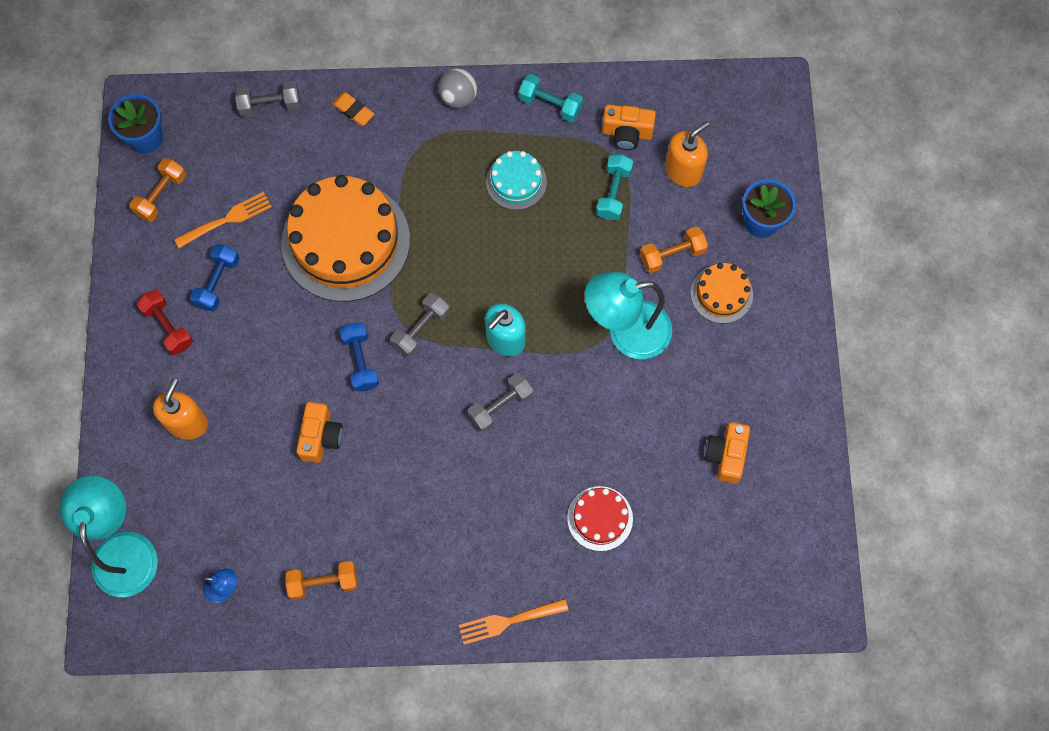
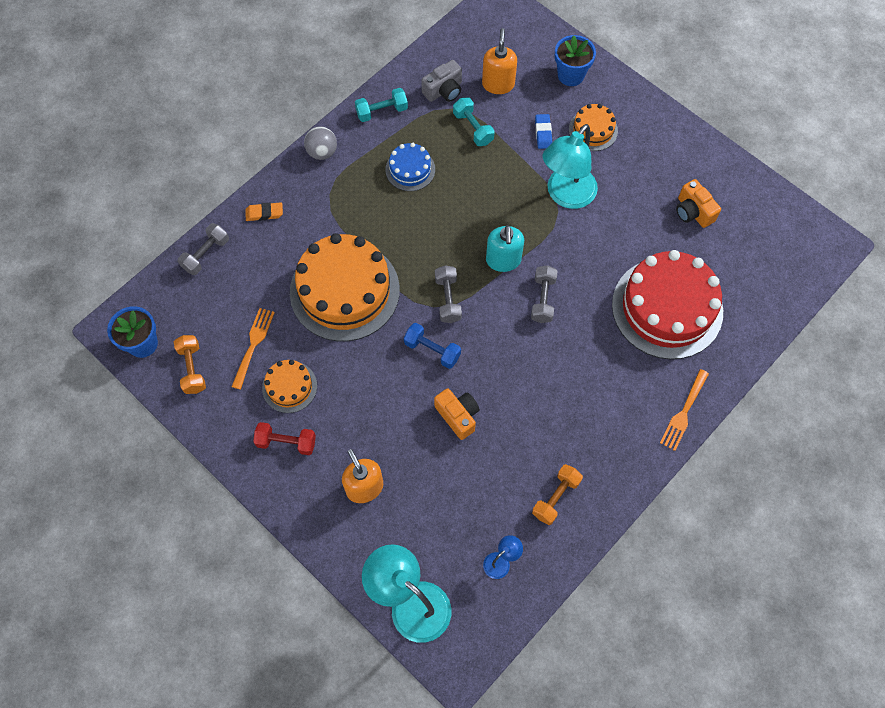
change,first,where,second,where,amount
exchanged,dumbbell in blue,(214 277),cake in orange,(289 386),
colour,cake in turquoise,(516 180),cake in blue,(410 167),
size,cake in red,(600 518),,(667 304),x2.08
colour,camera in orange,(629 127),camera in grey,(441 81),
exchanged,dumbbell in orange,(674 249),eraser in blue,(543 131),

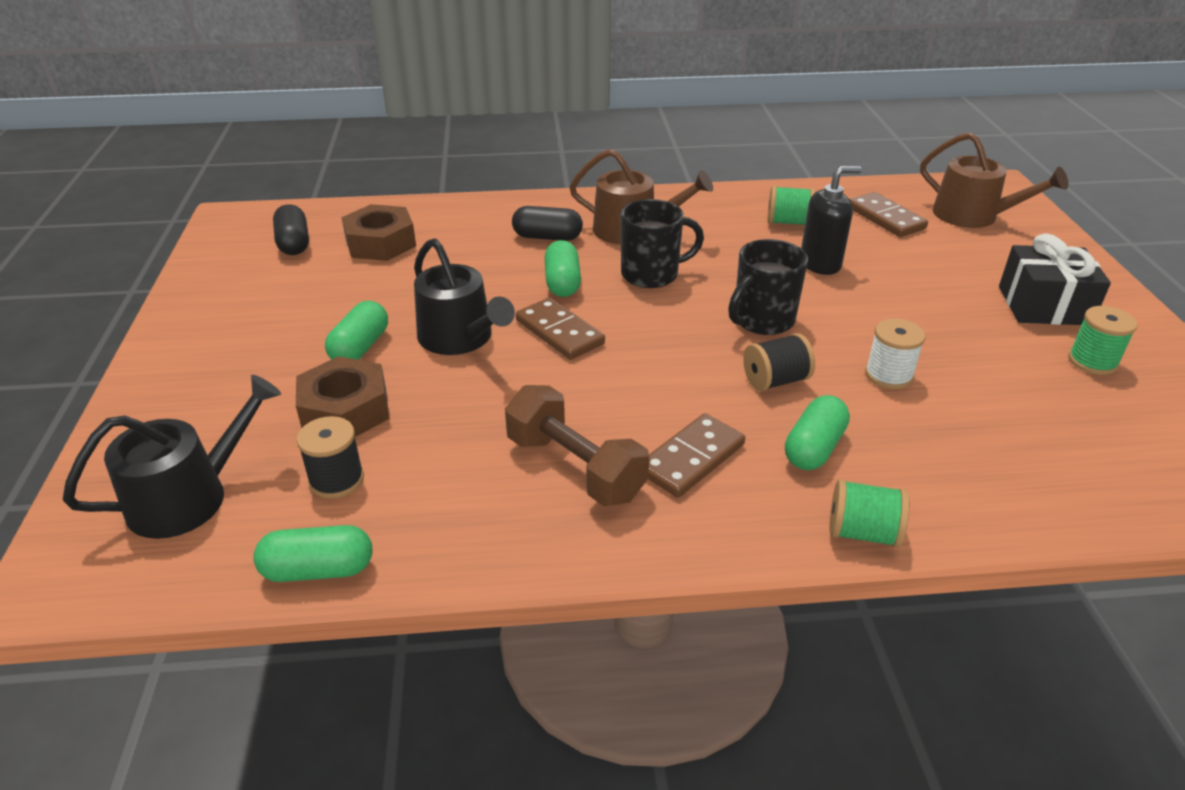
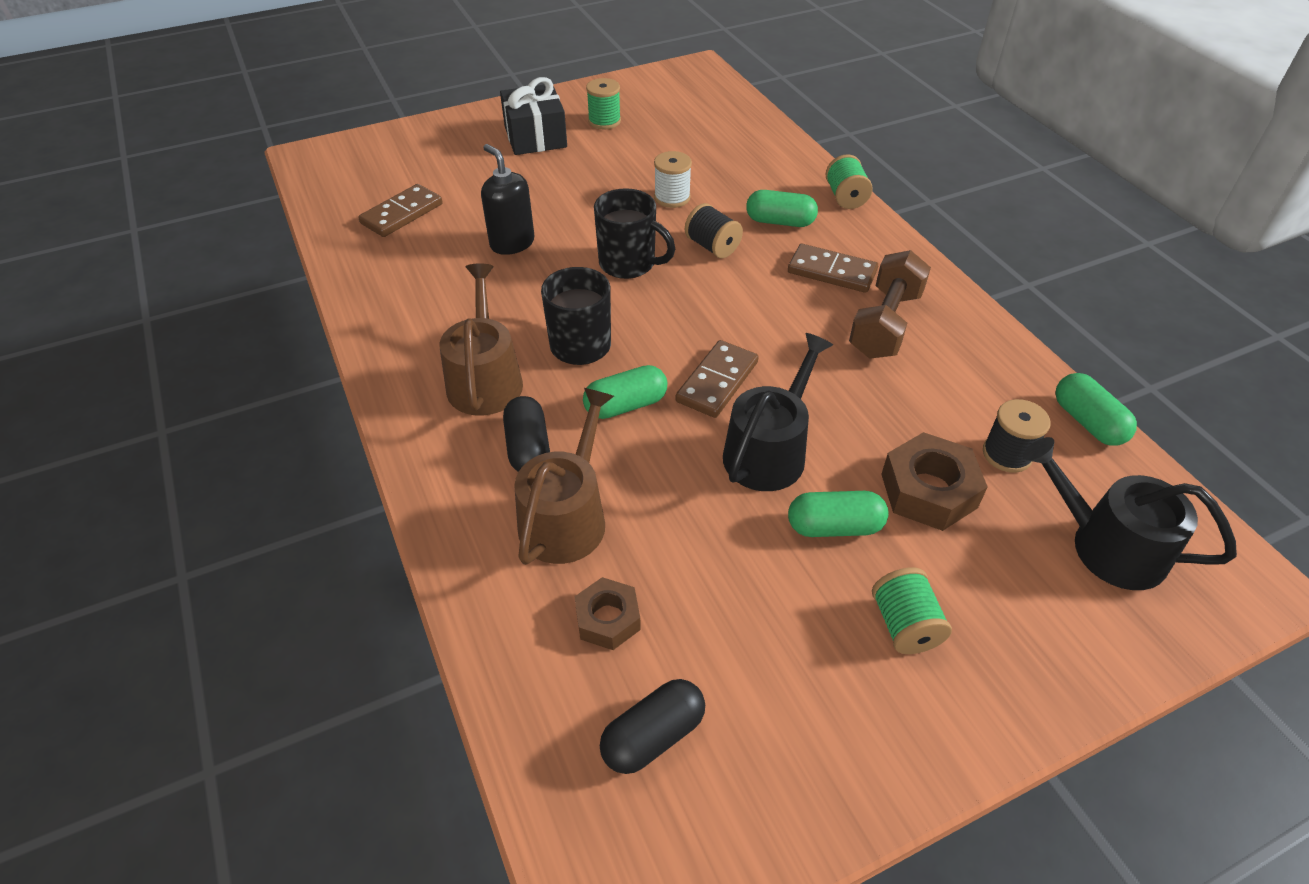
change,first,where,second,where,amount
size,nut in brown,(379 232),,(607 613),x0.63
relocated,spool in green,(791 205),,(912 610),
relocated,watering can in brown,(994 180),,(564 476),

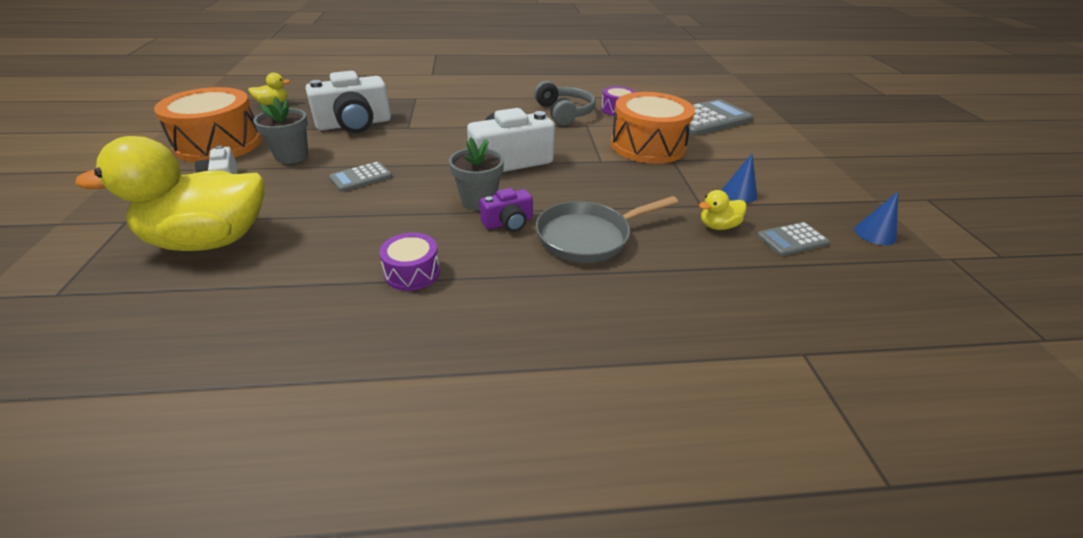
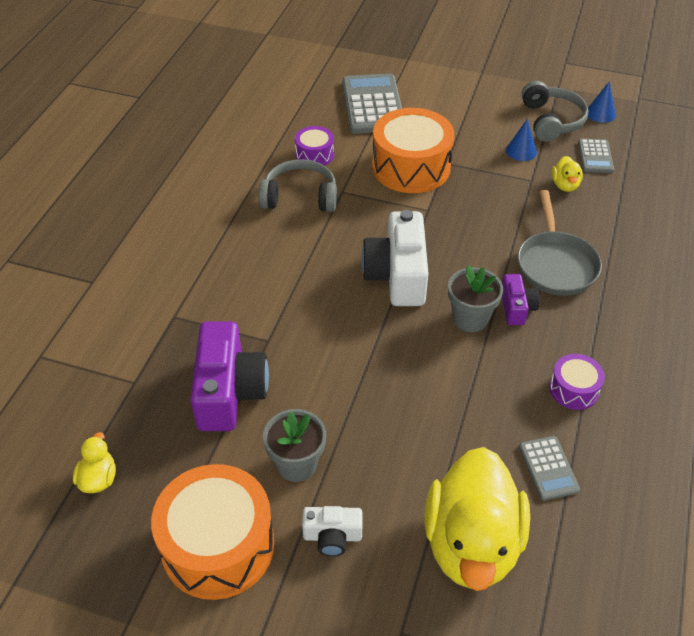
change,first,where,second,where,amount
colour,camera in white,(348 102),camera in purple,(229 376),
relocated,calculator in grey,(360 176),,(549 468),
appeared,,,headphones in grey,(555 111),

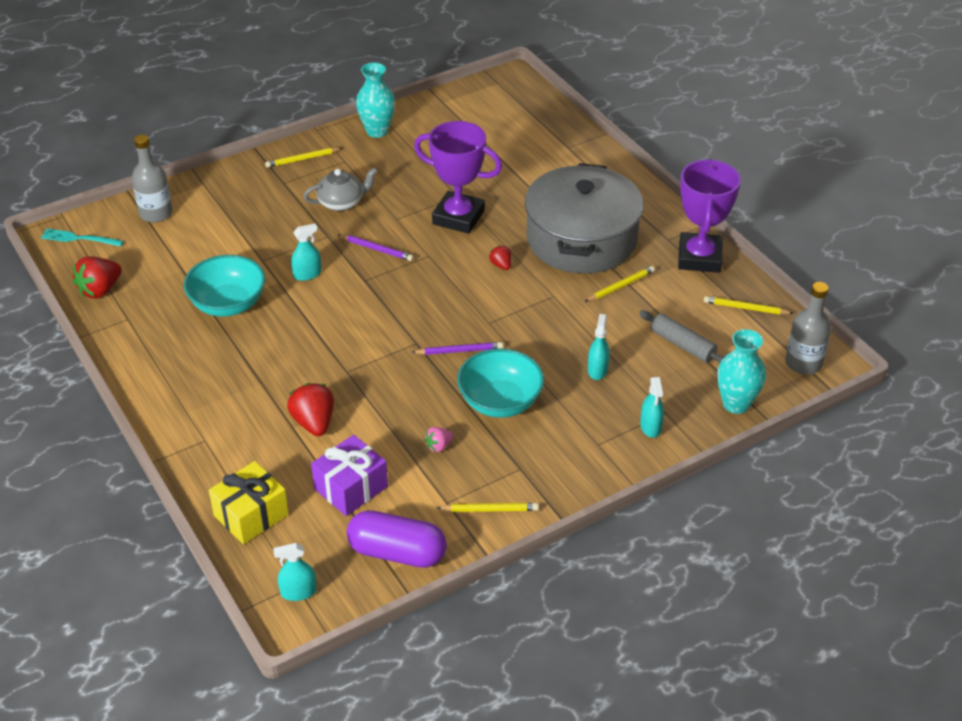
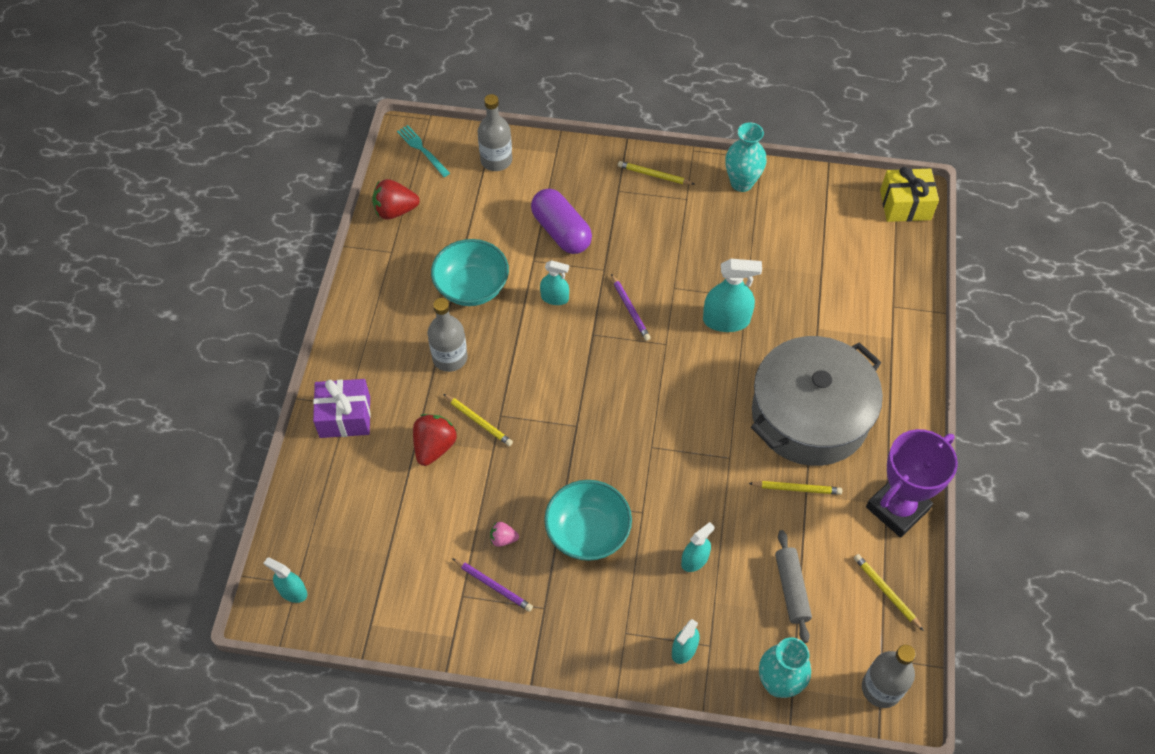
change,first,where,second,where,amount
relocated,gift in yellow,(249 502),,(909 194),
missing,teapot in grey,(340 189),,,
relocated,gift in purple,(349 475),,(342 408),
relocated,capsule in purple,(397 539),,(561 221),
relocated,pencil in purple,(457 348),,(492 585),
exchanged,trophy in purple,(458 177),spray bottle in turquoise,(732 295),
relocated,pencil in yellow,(488 507),,(478 420),
missing,strawberry in red,(500 257),,,
appeared,,,bottle in grey,(447 335),

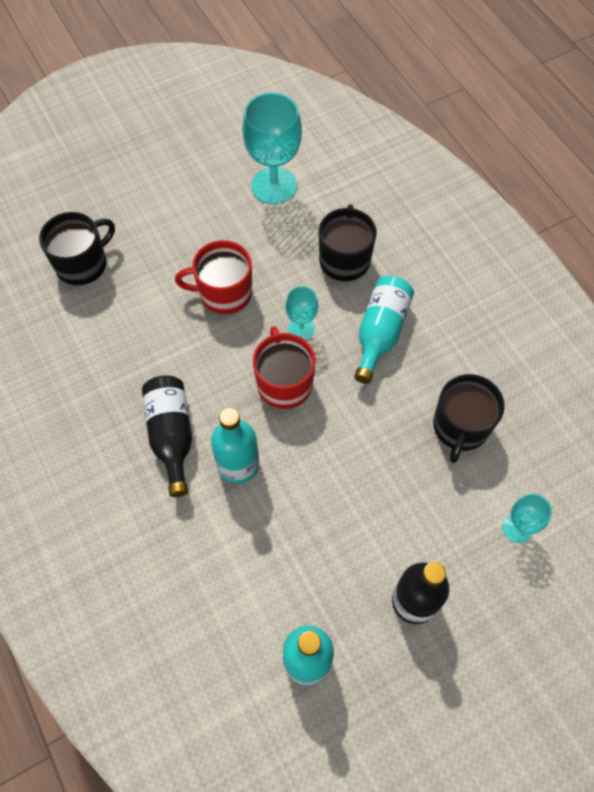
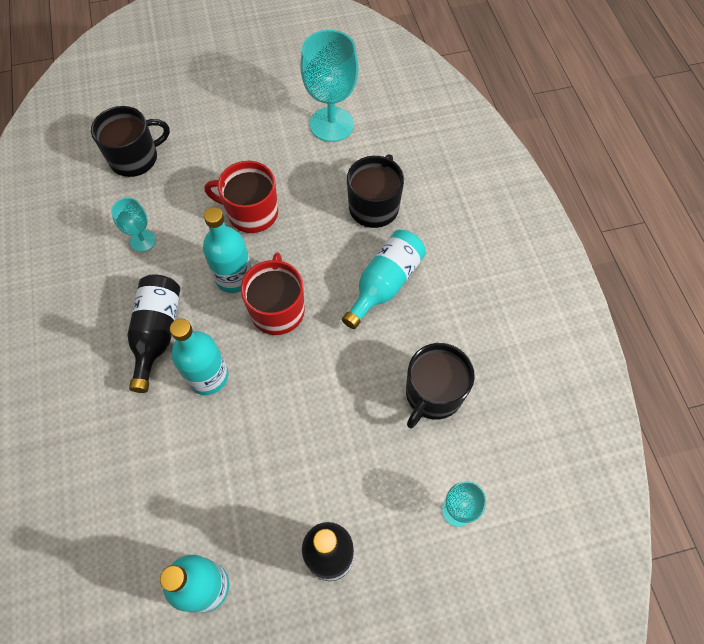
change,first,where,second,where,amount
relocated,goblet in turquoise,(301 313),,(133 225),
appeared,,,bottle in turquoise,(227 250),

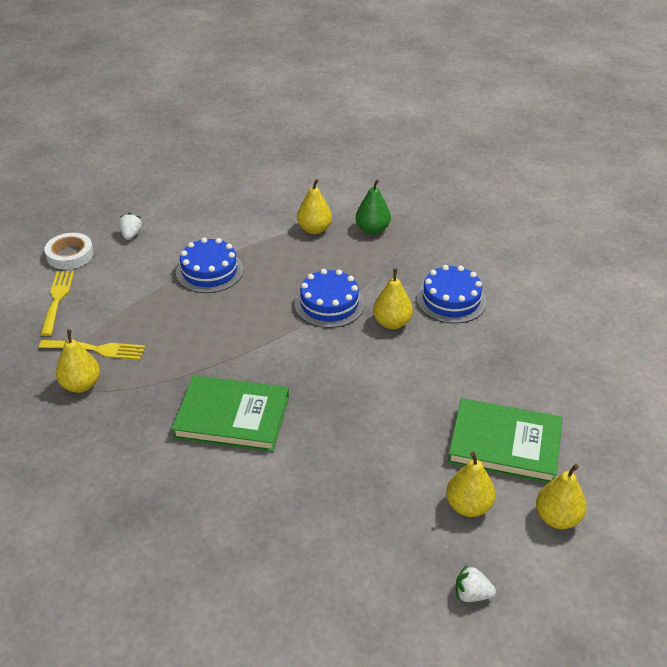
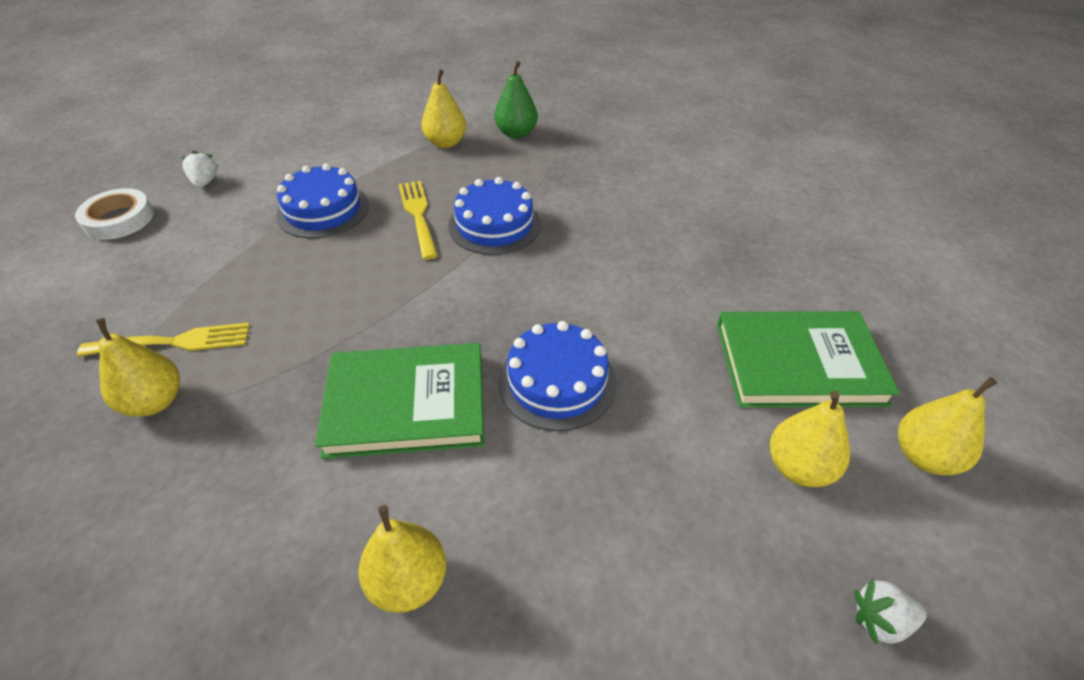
change,first,where,second,where,amount
relocated,fork in yellow,(57 303),,(418 220),
relocated,pear in yellow,(393 298),,(402 559),
relocated,cake in blue,(451 294),,(557 376),

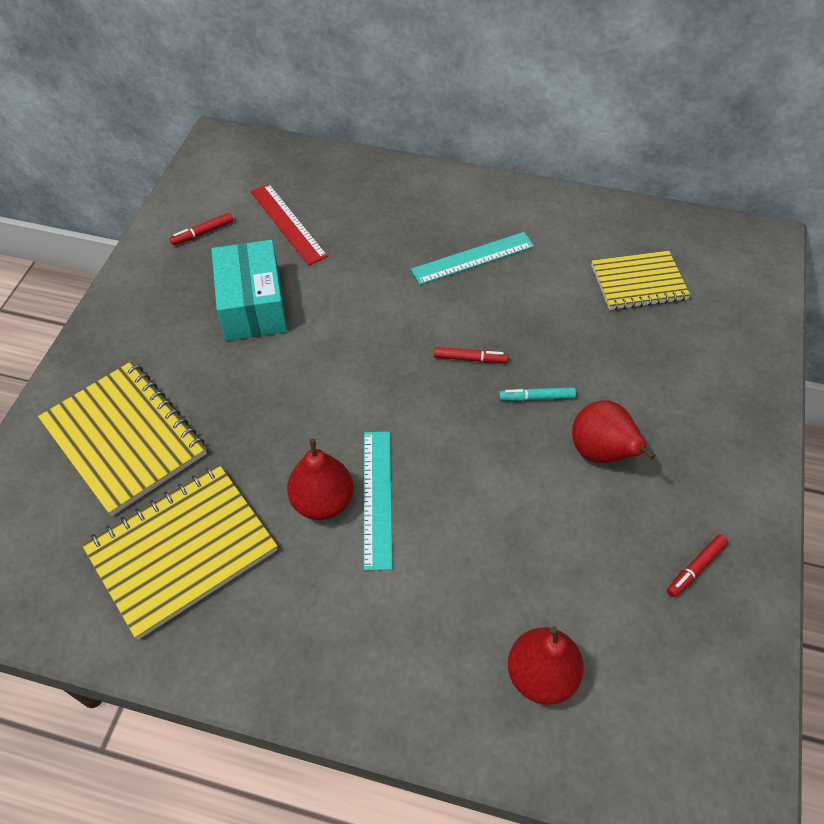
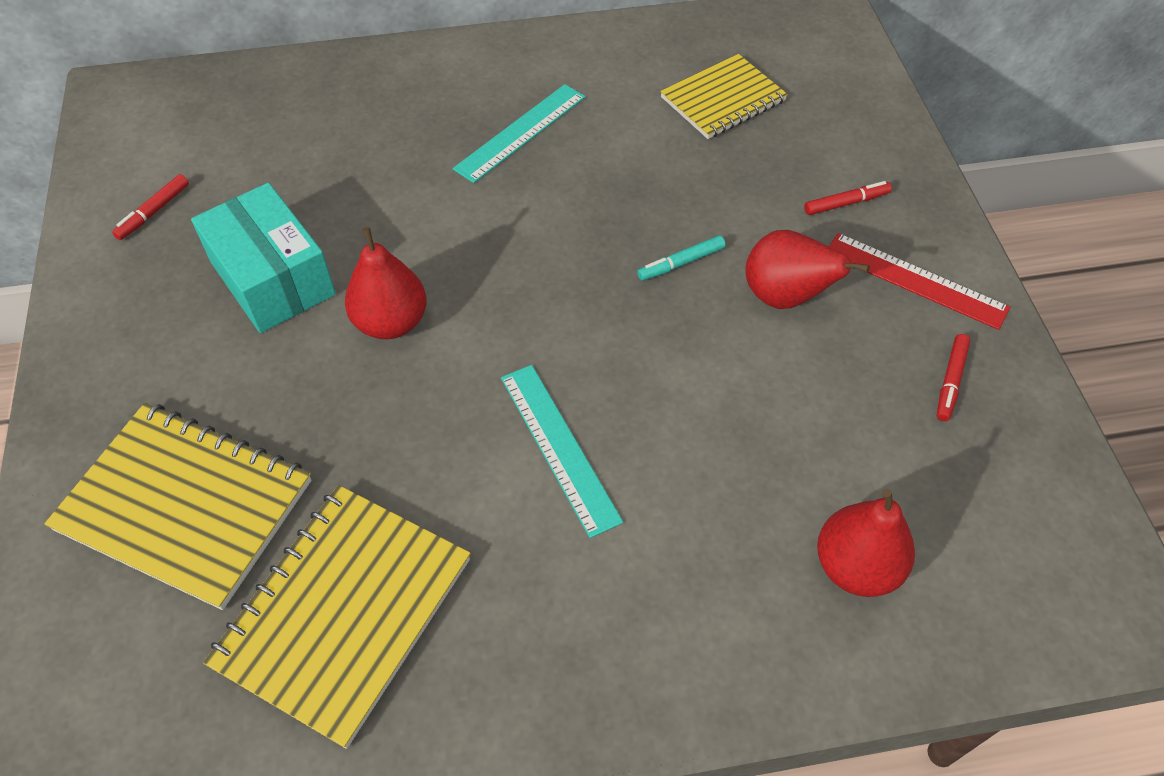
change,first,where,second,where,amount
relocated,ruler in red,(289 224),,(919 281),
relocated,pear in red,(320 479),,(386 283),
relocated,marker in red,(471 355),,(848 198),

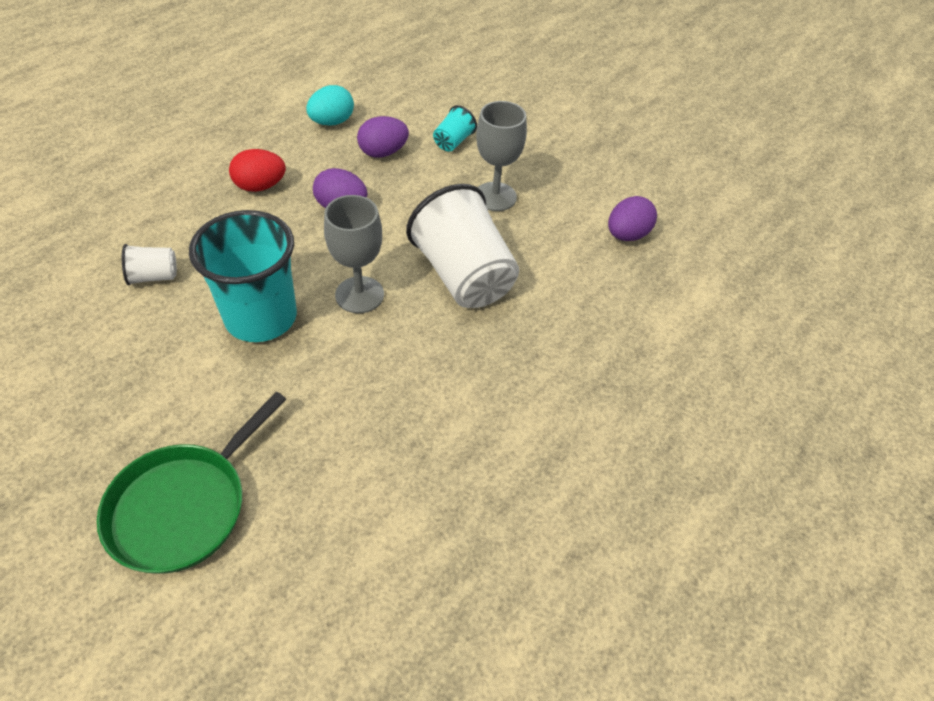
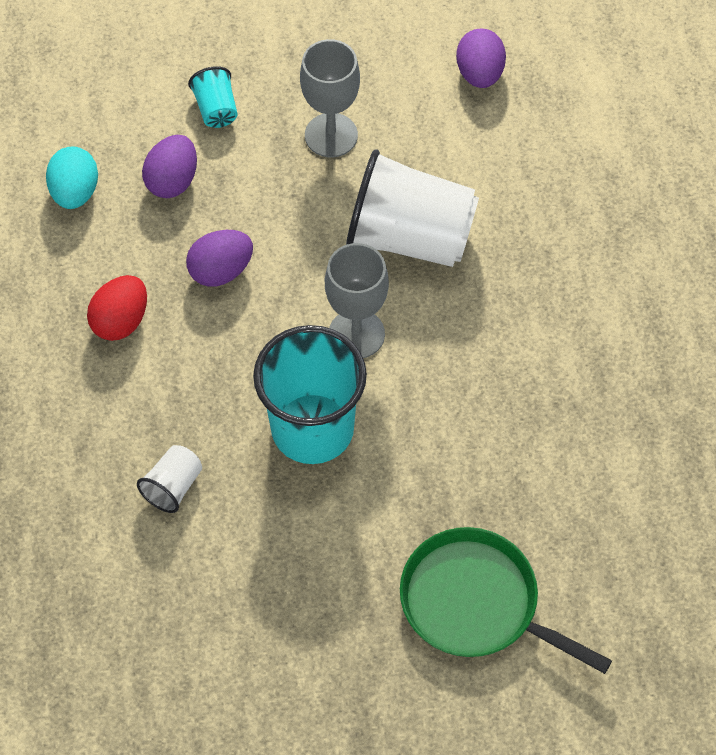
change,first,where,second,where,amount
spun,pan in green,(191 483),,(506 600),135 degrees clockwise

